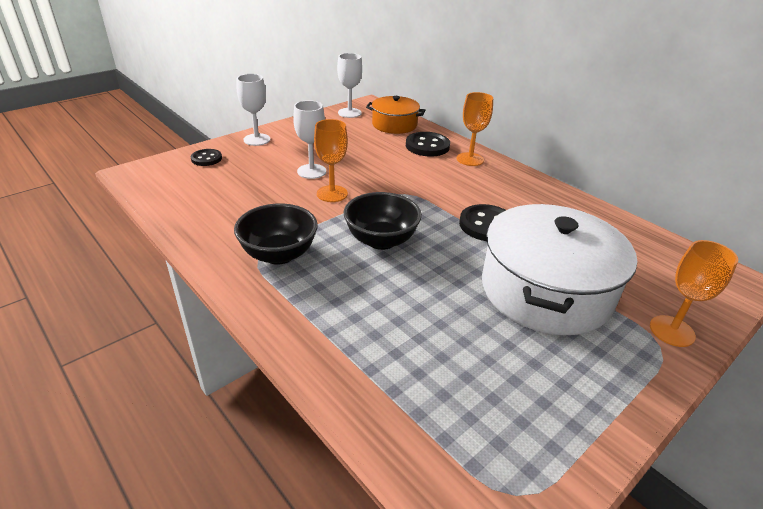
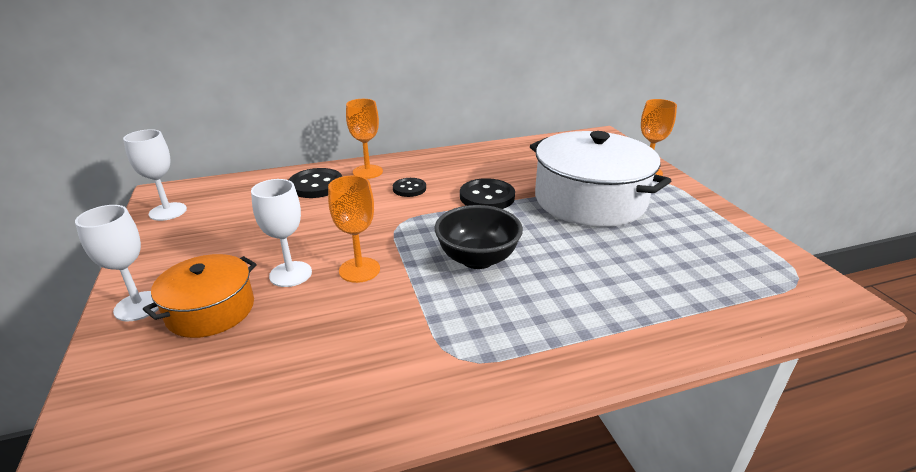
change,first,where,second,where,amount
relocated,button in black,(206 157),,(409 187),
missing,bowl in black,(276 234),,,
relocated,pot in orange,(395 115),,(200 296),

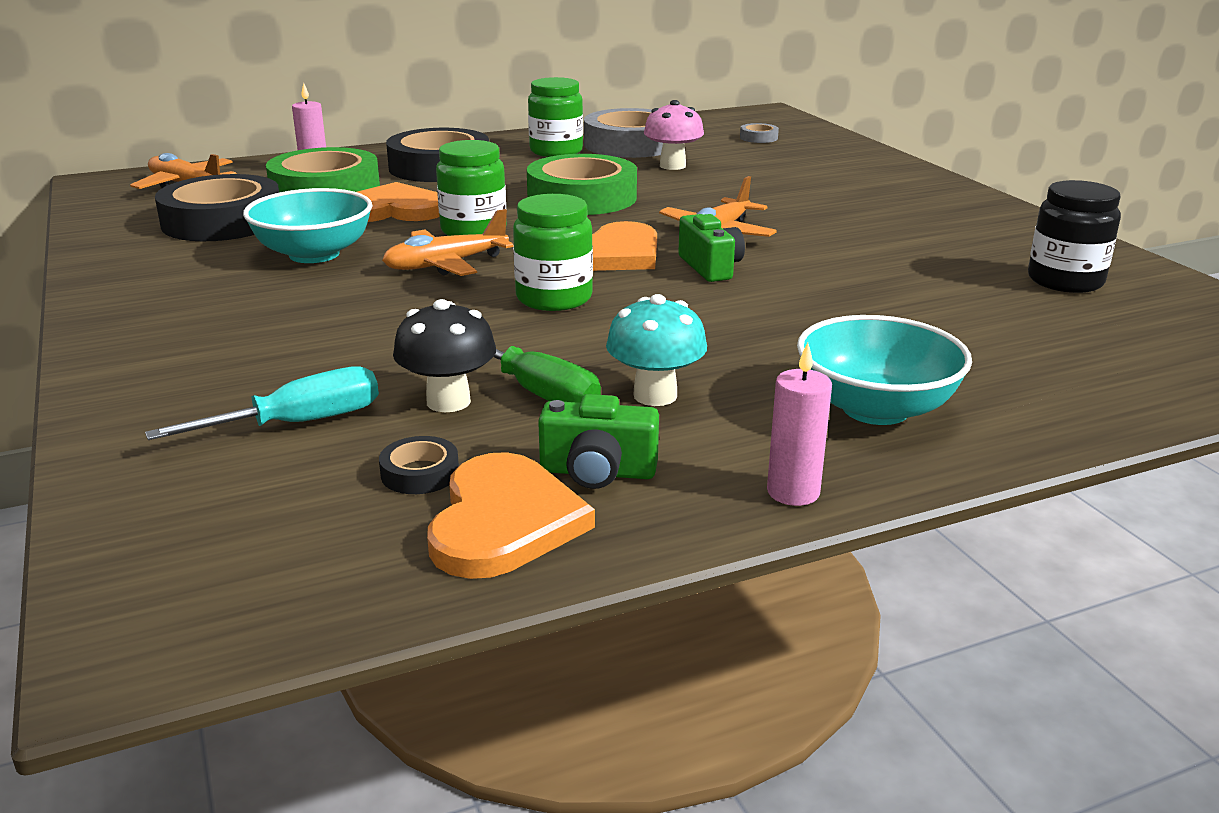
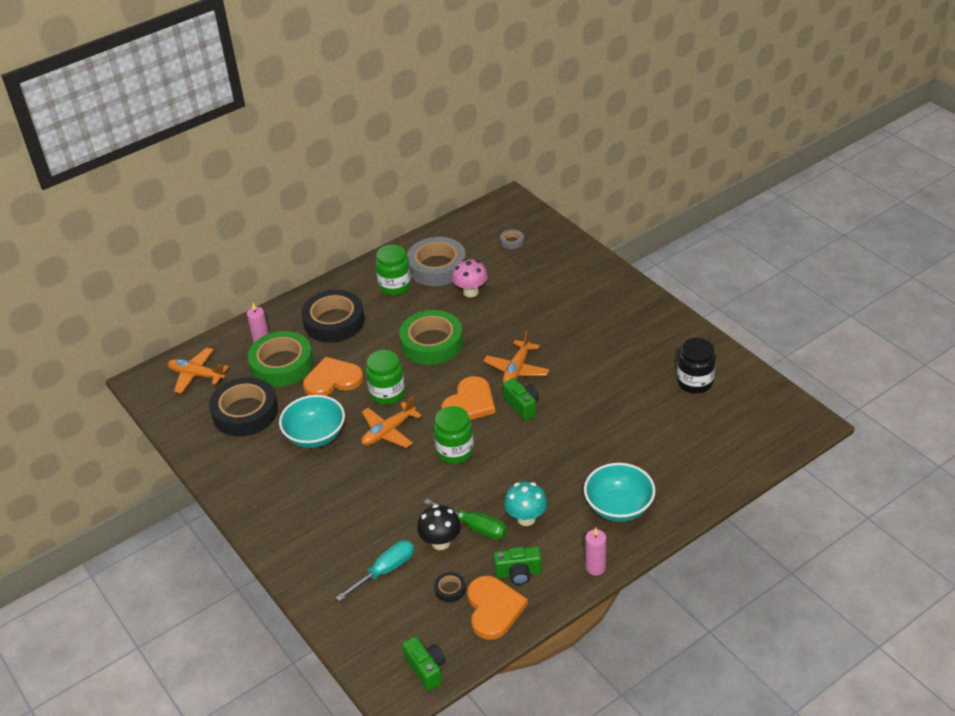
change,first,where,second,where,amount
appeared,,,camera in green,(424 663),

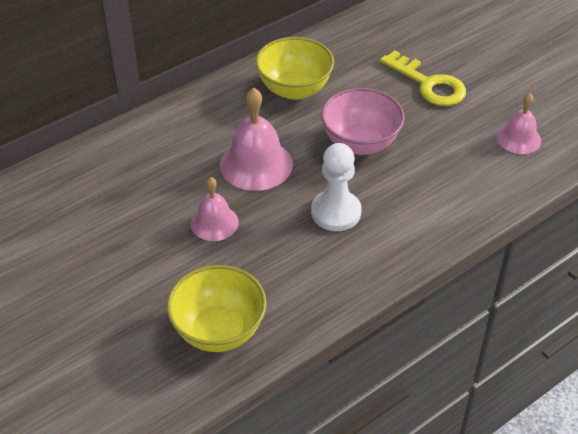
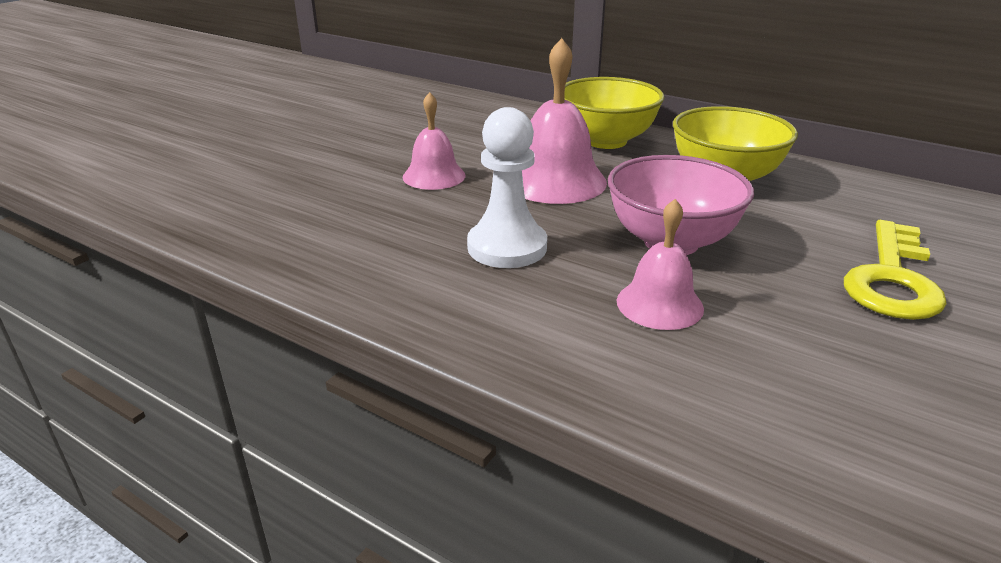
change,first,where,second,where,amount
relocated,bowl in yellow,(217 308),,(614 113),
relocated,bell in pink,(519 123),,(660 264),

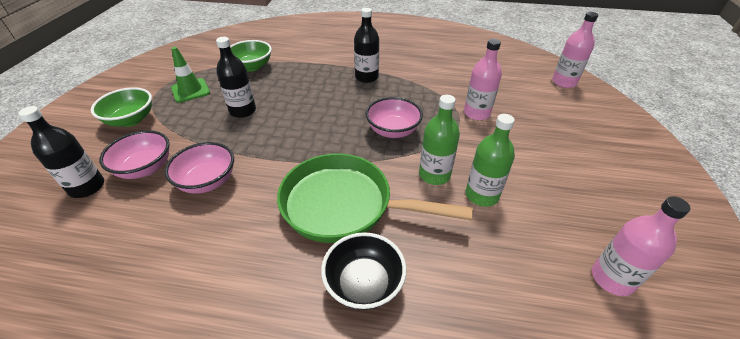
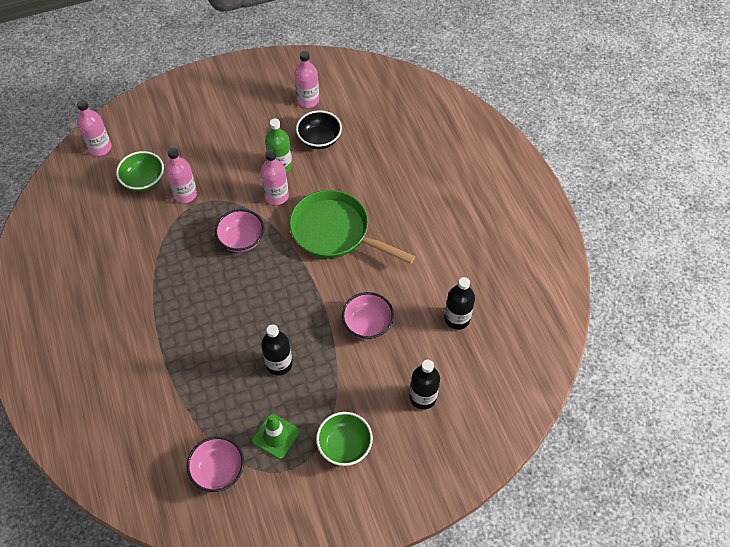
change,first,where,second,where,amount
relocated,bowl in pink,(134 154),,(215 464),
relocated,bowl in green,(251 56),,(140 171),
spun,pan in green,(375 198),,(352 227),135 degrees clockwise
relocated,bowl in black,(363 271),,(319 129),
relocated,bottle in black,(366 45),,(459 303),
colour,bottle in green,(439 140),bottle in pink,(275 177),

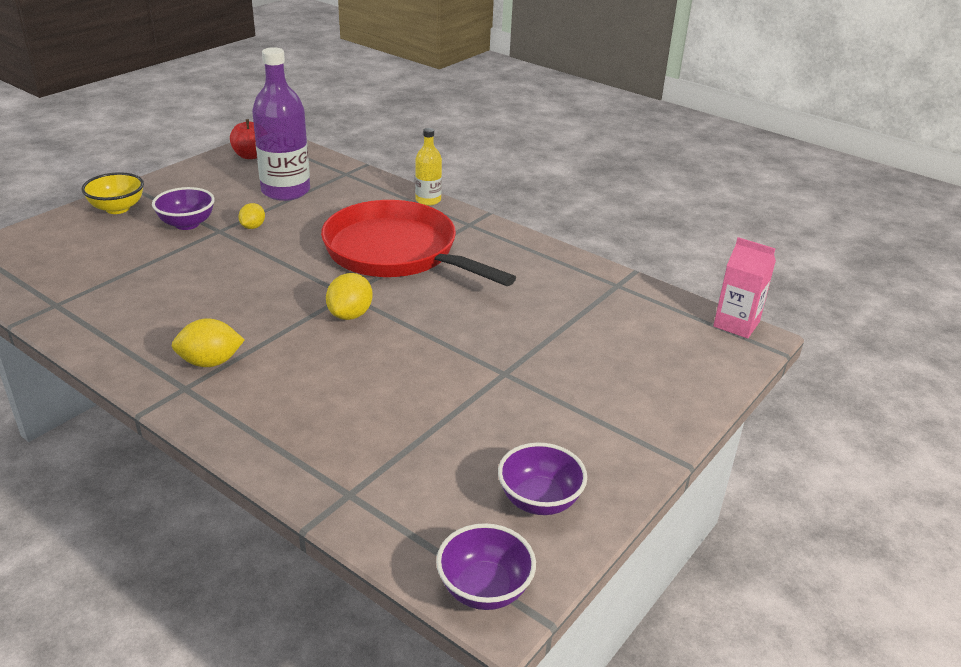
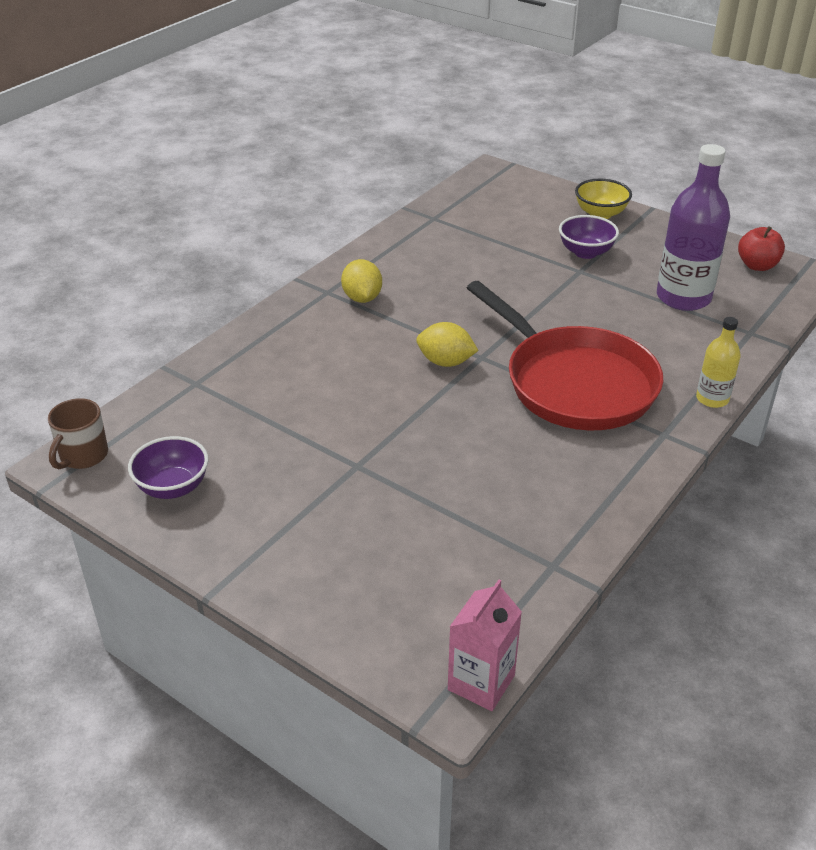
change,first,where,second,where,amount
missing,lemon in yellow,(252 216),,,
spun,pan in red,(418 243),,(565 355),105 degrees clockwise
exchanged,bowl in purple,(486 566),mug in brown,(78 433),

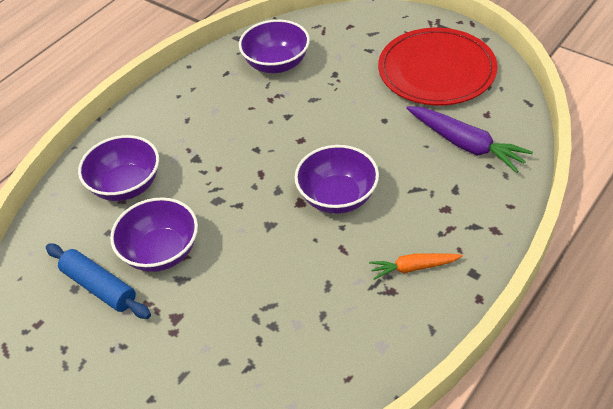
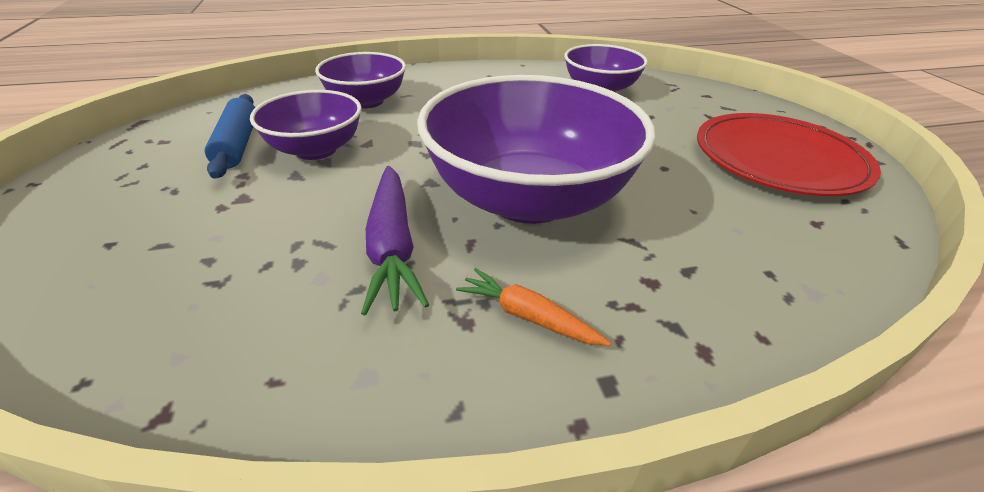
change,first,where,second,where,amount
size,bowl in purple,(337 179),,(536 149),x1.81
relocated,carrot in purple,(469 139),,(395 241),

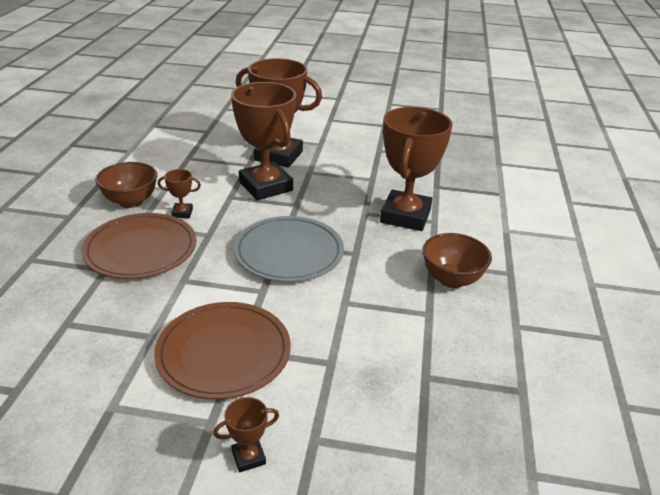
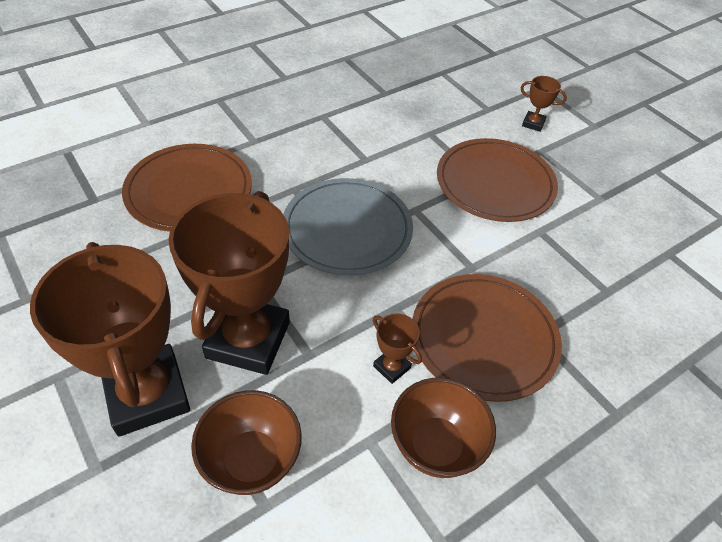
change,first,where,second,where,amount
exchanged,trophy in brown,(416 169),plate in brown,(187 188),
relocated,bowl in brown,(457 260),,(246 442),

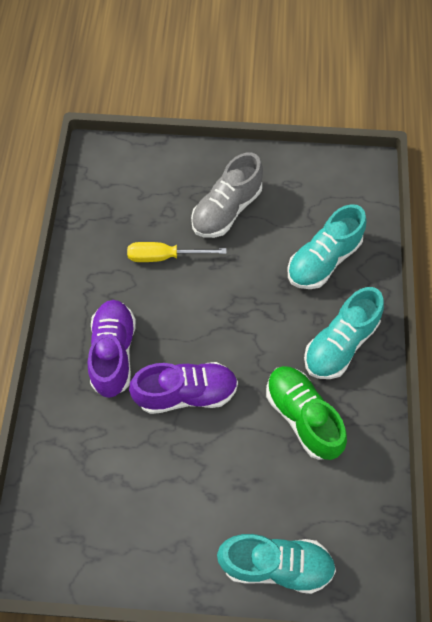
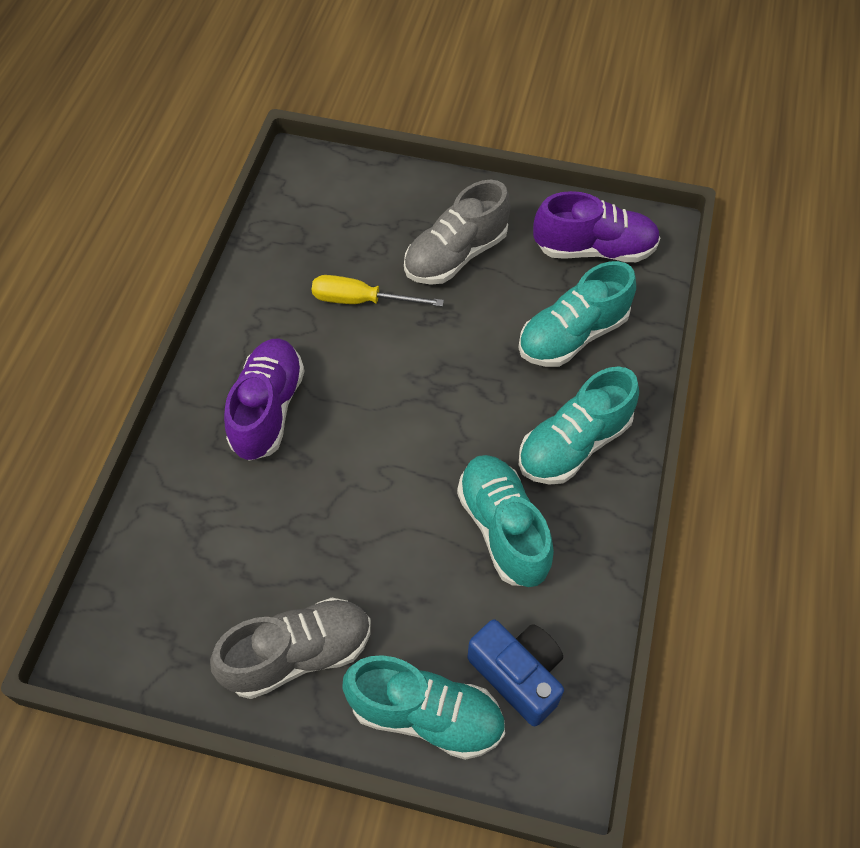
change,first,where,second,where,amount
relocated,shoe in purple,(183 388),,(596 226),
colour,shoe in green,(306 413),shoe in turquoise,(505 521),
appeared,,,shoe in grey,(290 648),
appeared,,,camera in blue,(515 672),

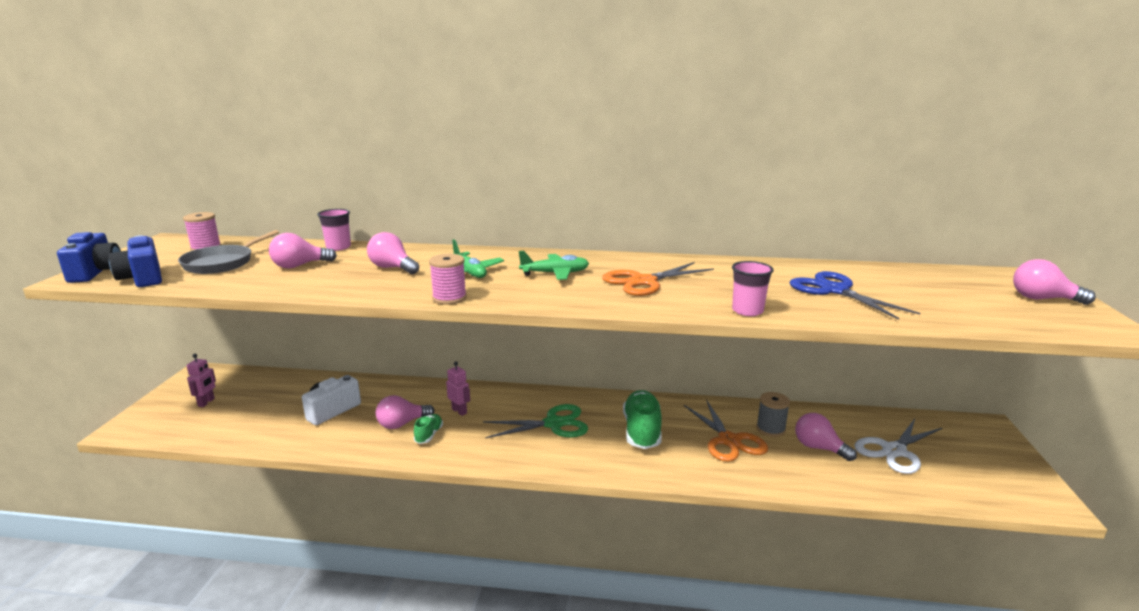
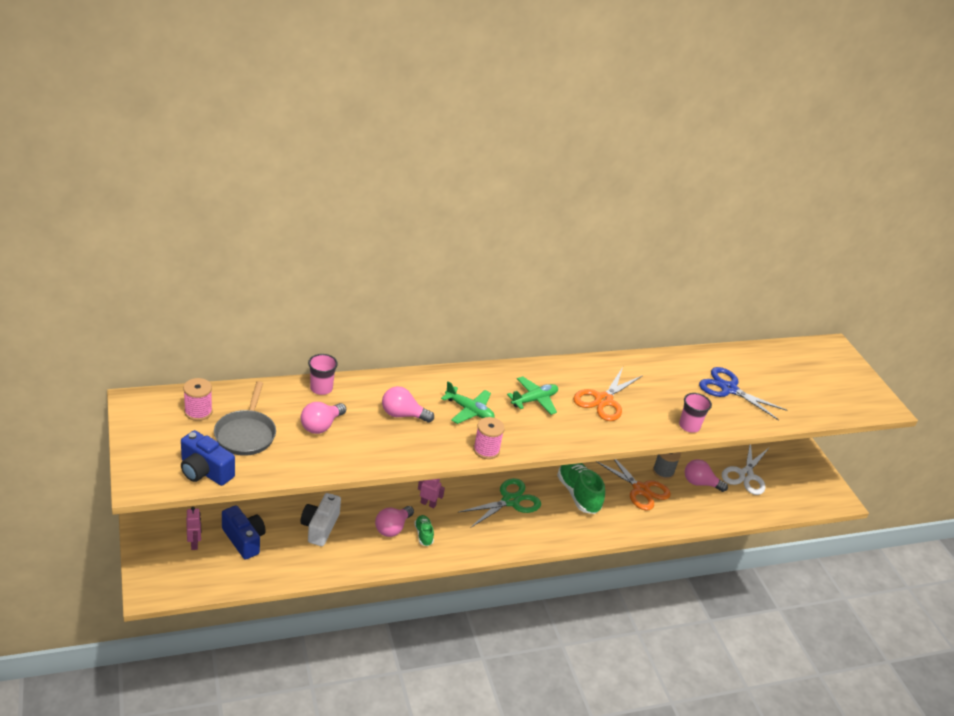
change,first,where,second,where,amount
relocated,camera in blue,(89 257),,(244 532),
missing,light bulb in pink,(1054 282),,,

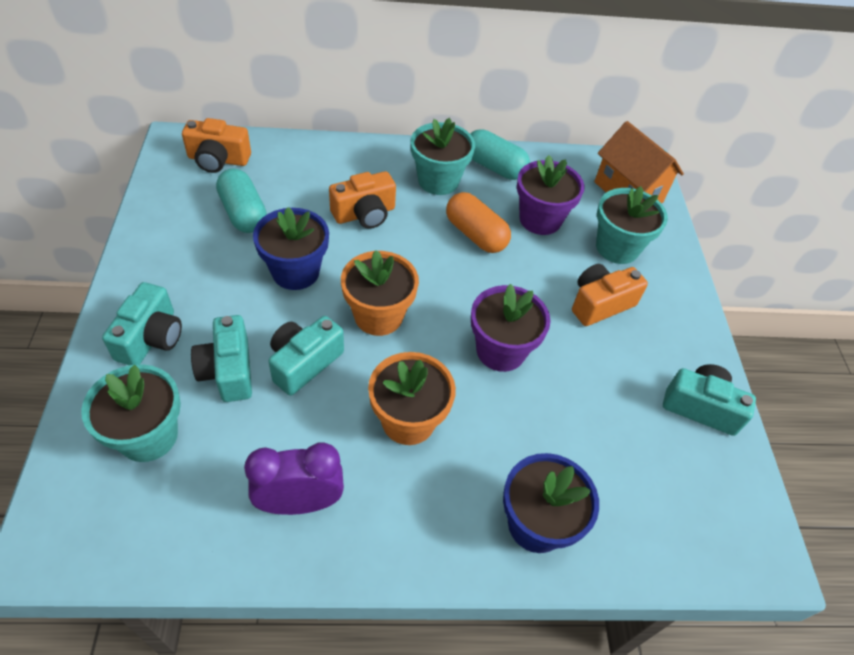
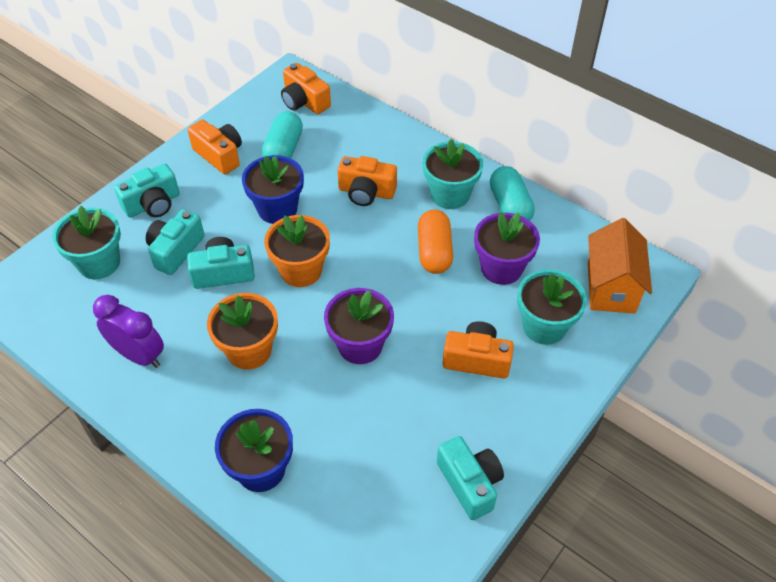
change,first,where,second,where,amount
appeared,,,camera in orange,(215 147),

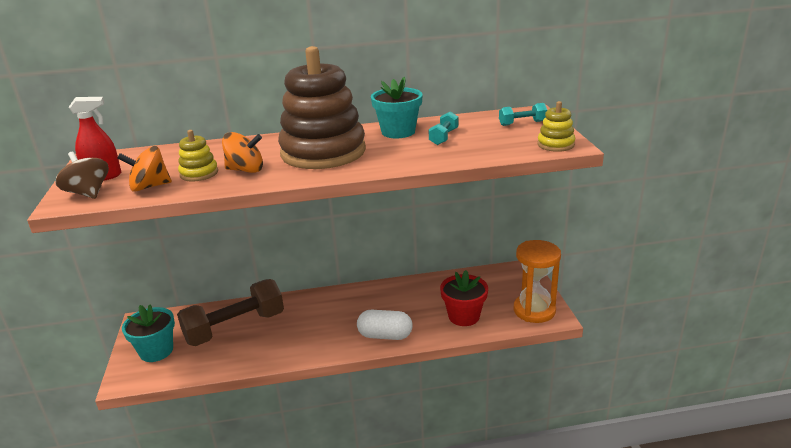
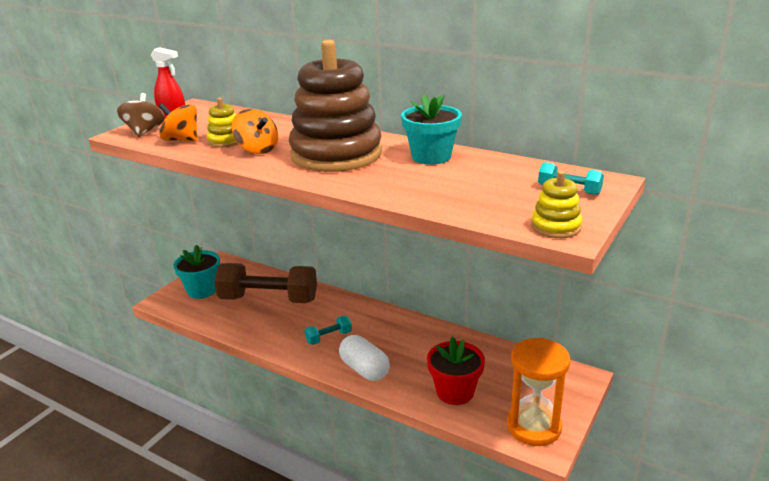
change,first,where,second,where,amount
relocated,dumbbell in turquoise,(443 128),,(328 330),

